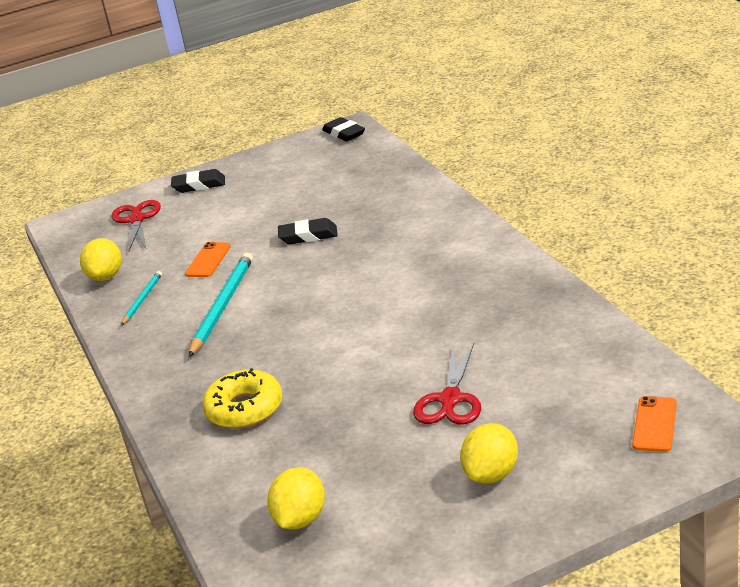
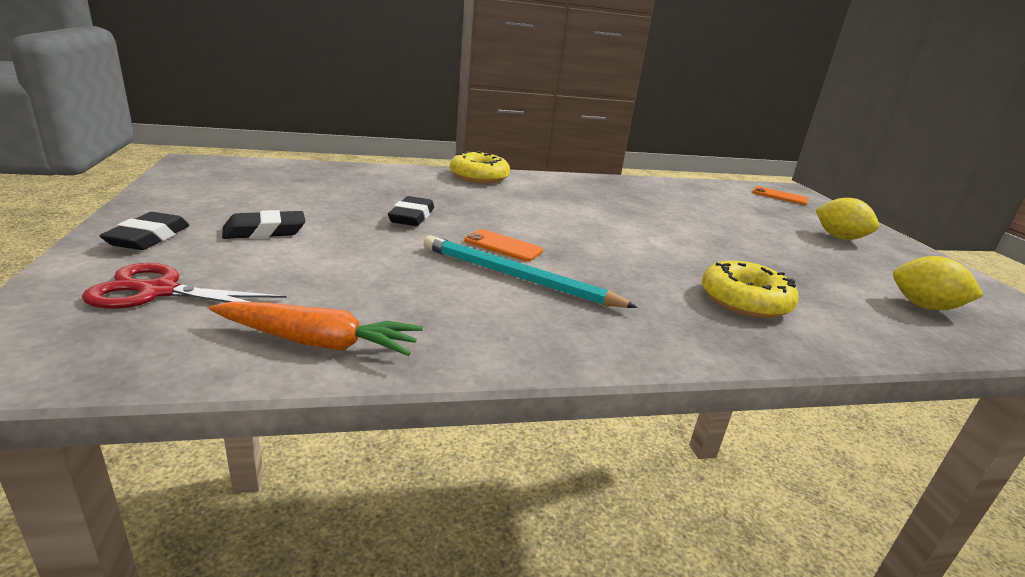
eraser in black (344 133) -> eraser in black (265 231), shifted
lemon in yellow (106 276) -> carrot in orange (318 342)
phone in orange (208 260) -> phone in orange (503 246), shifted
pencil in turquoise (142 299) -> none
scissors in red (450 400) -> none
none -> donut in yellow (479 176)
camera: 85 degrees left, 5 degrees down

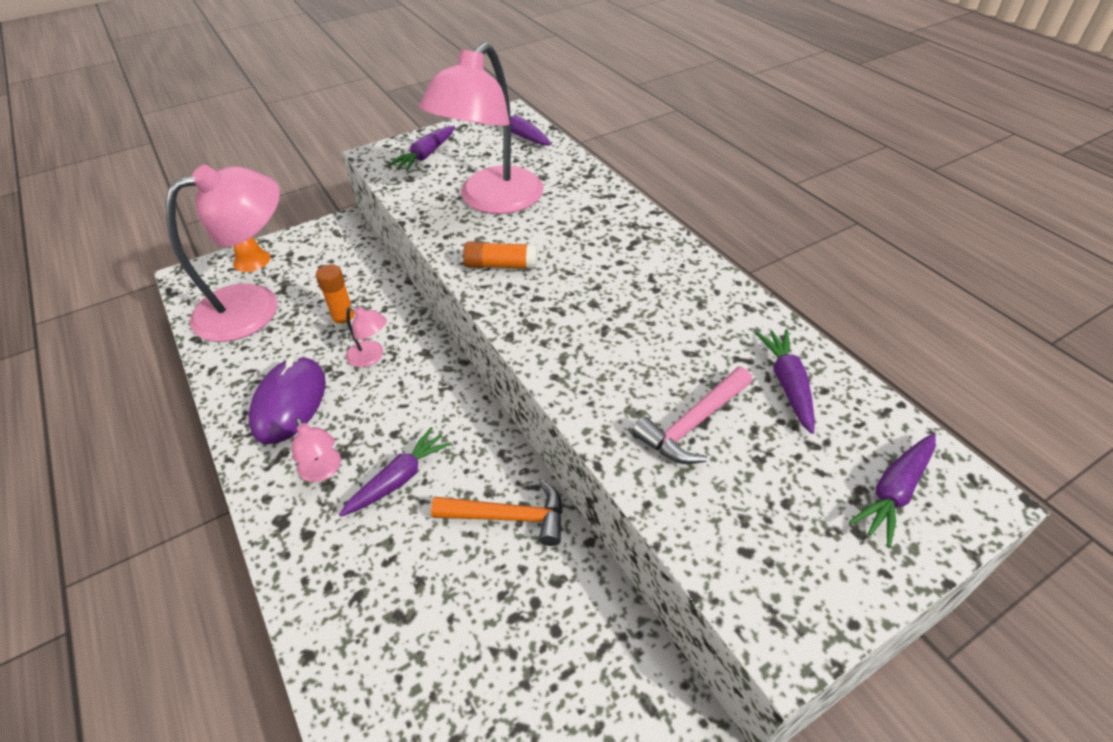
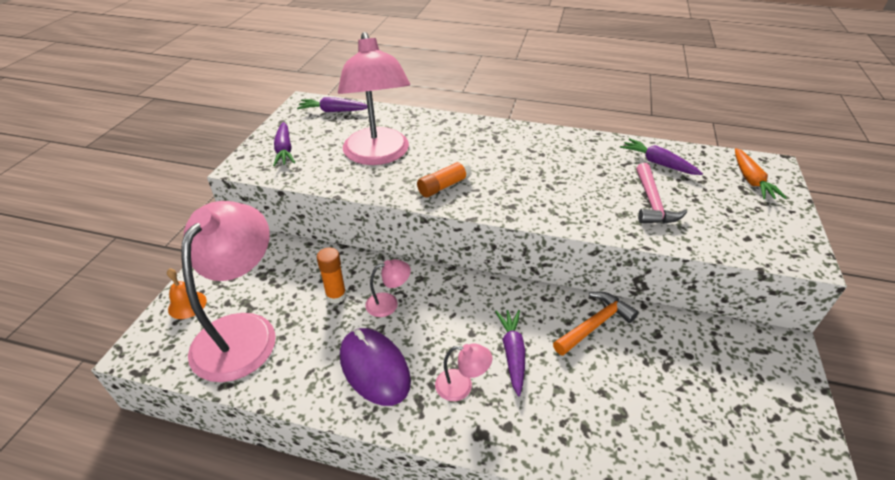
carrot in purple (894 492) -> carrot in orange (751 180)
camera: 45 degrees left, 5 degrees down

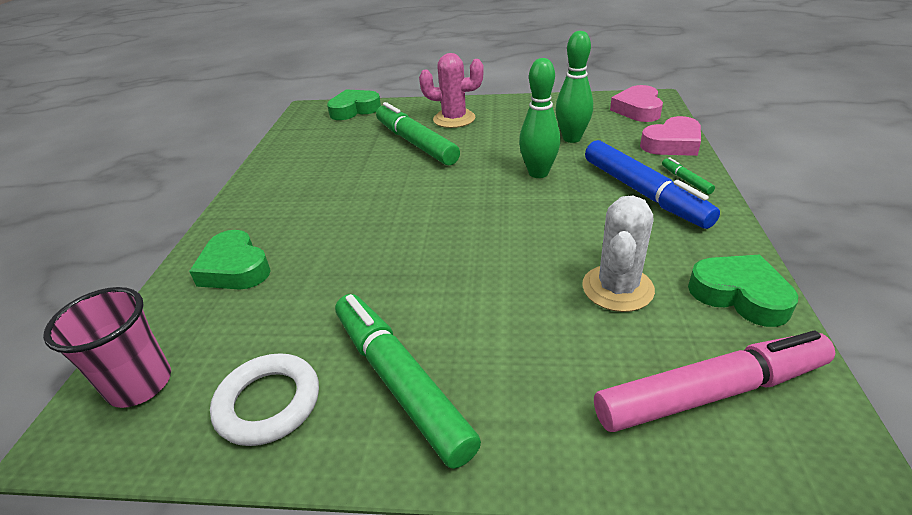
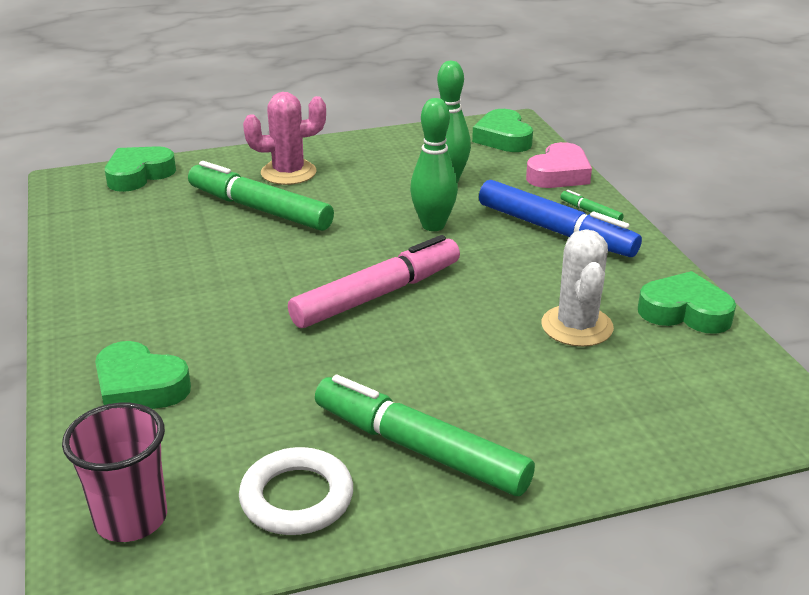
heart in pink (638 109) -> heart in green (503 138)
marker in pink (710 392) -> marker in pink (377 295), shifted
camera: 25 degrees left, 5 degrees down

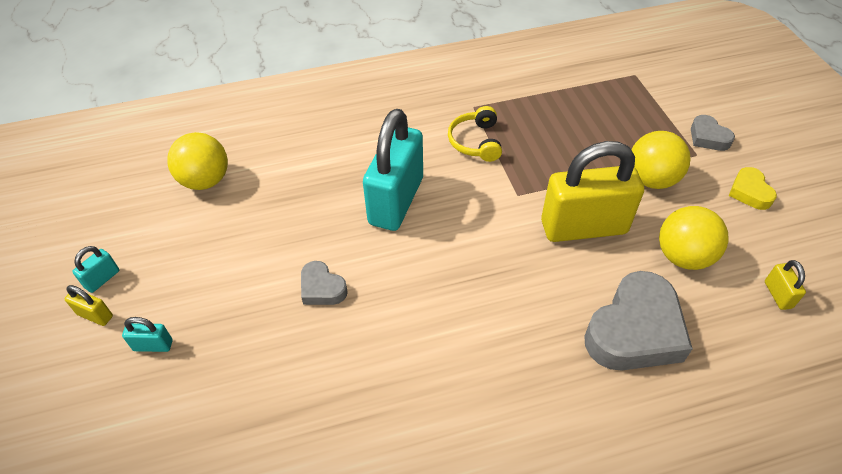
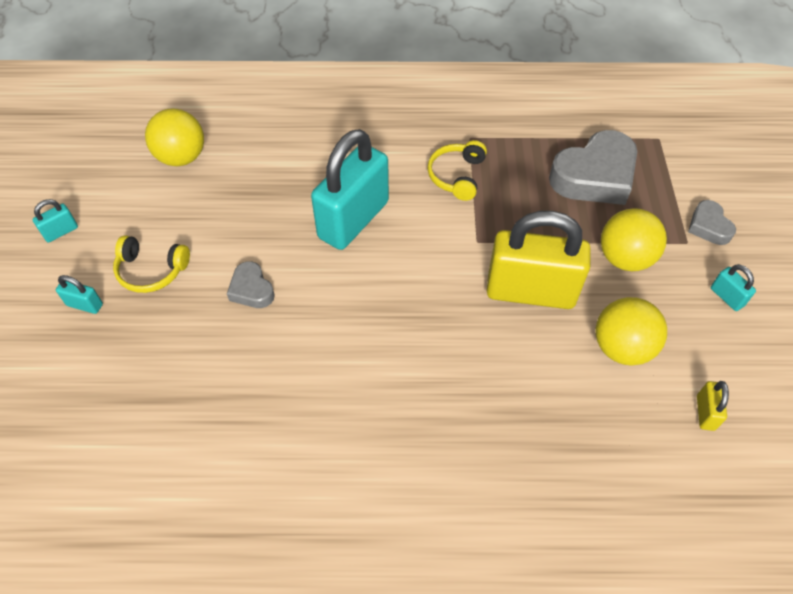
heart in yellow (749 192) -> padlock in turquoise (726 297)
heart in grey (635 330) -> heart in grey (594 176), shifted
padlock in yellow (95 315) -> none
none -> headphones in yellow (151 271)
camera: 15 degrees right, 5 degrees up

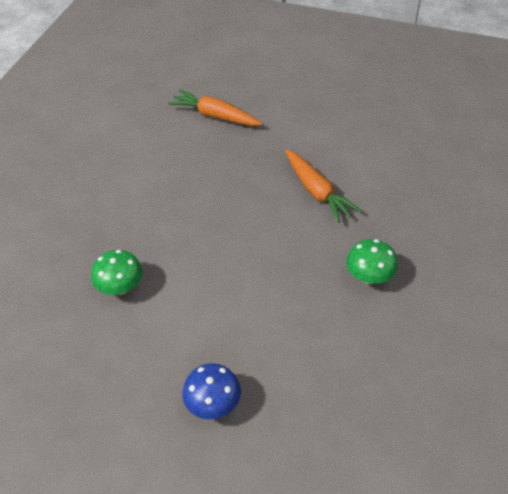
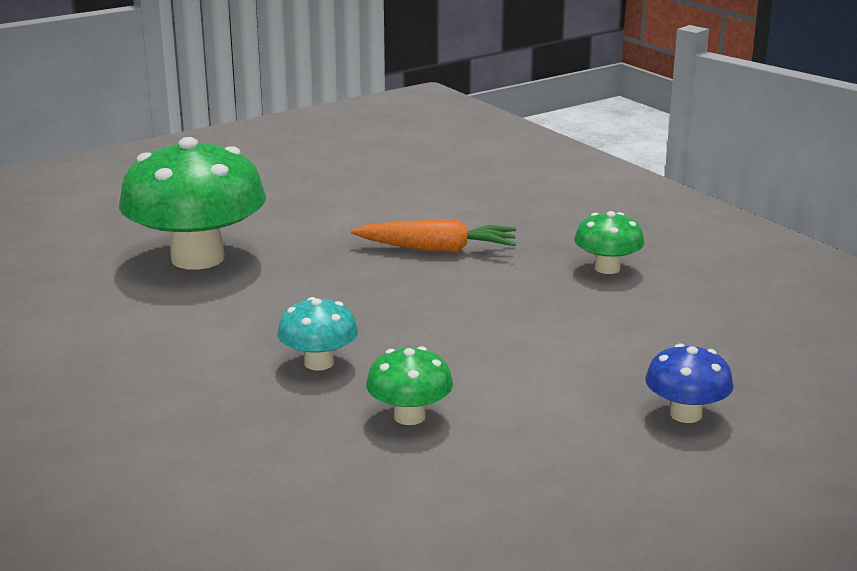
carrot in orange (215 116) -> mushroom in green (197 258)
none -> mushroom in turquoise (319 363)
camera: 55 degrees left, 25 degrees down

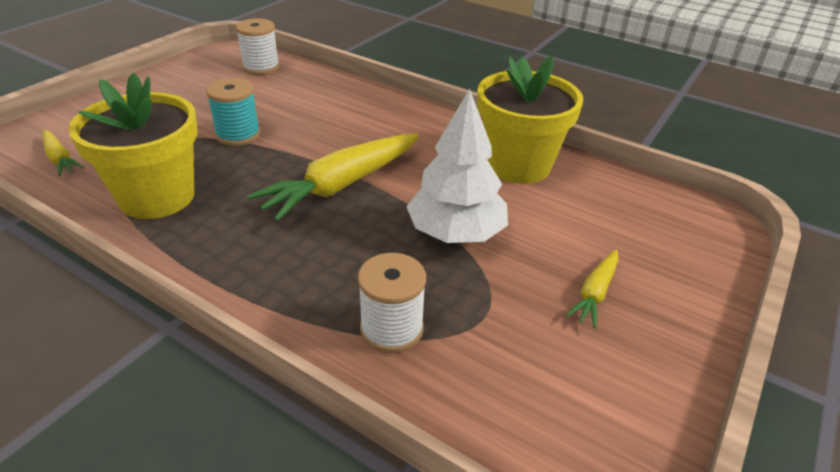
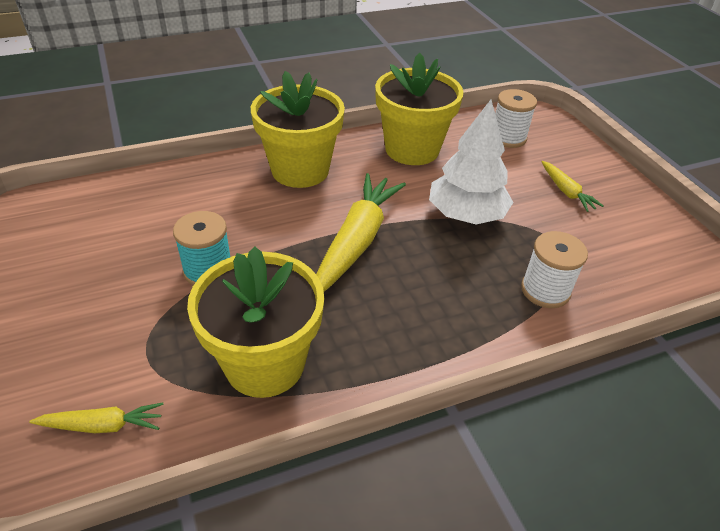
spool in white (261 67) -> spool in white (508 138), shifted
carrot in yellow (342 185) -> carrot in yellow (356 241), 150 degrees counterclockwise
none -> flower pot in yellow (300 170)
camera: 55 degrees left, 5 degrees up

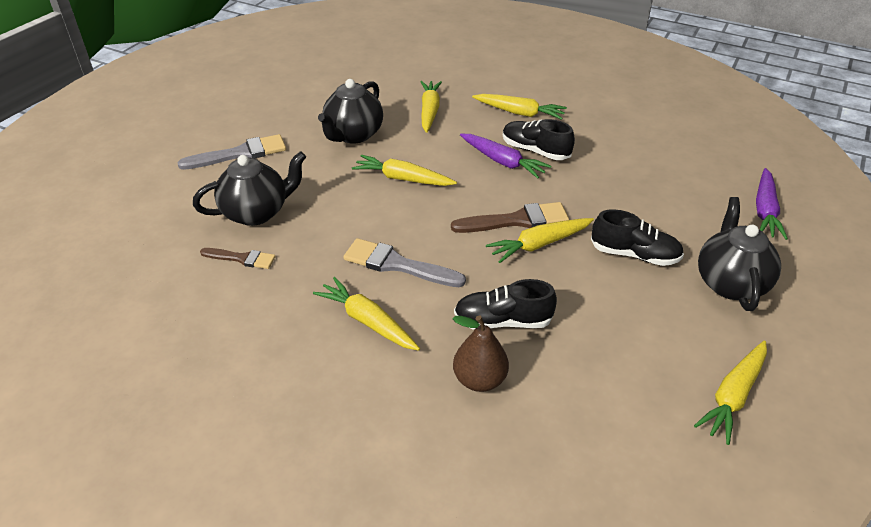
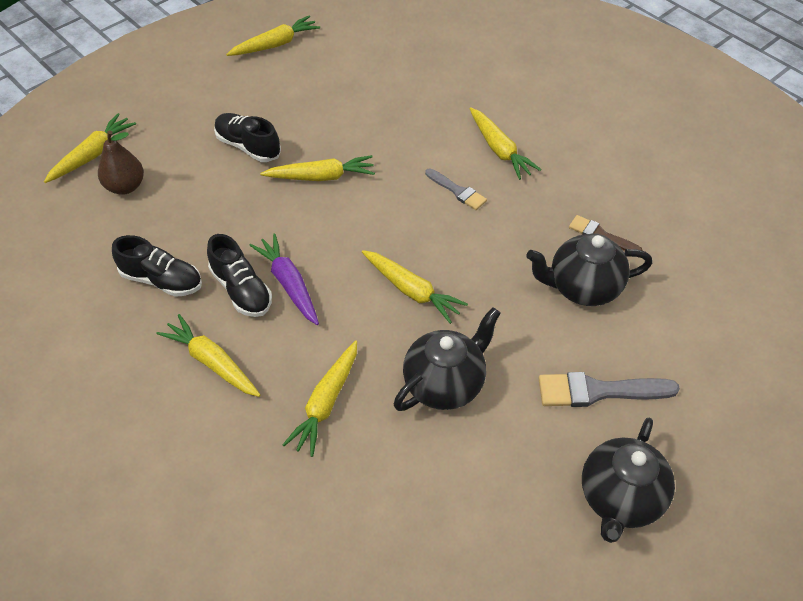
carrot in purple (765 211) -> carrot in yellow (93 155)
teapot in black (730 283) -> teapot in black (620 498), shifted
brush in brown (516 220) -> none
brush in grey (397 265) -> brush in grey (457 191), x0.62
shoe in black (502 321) -> shoe in black (162 280), shifted
pear in brown (479 380) -> pear in brown (125 186), shifted
camera: 160 degrees left, 10 degrees up

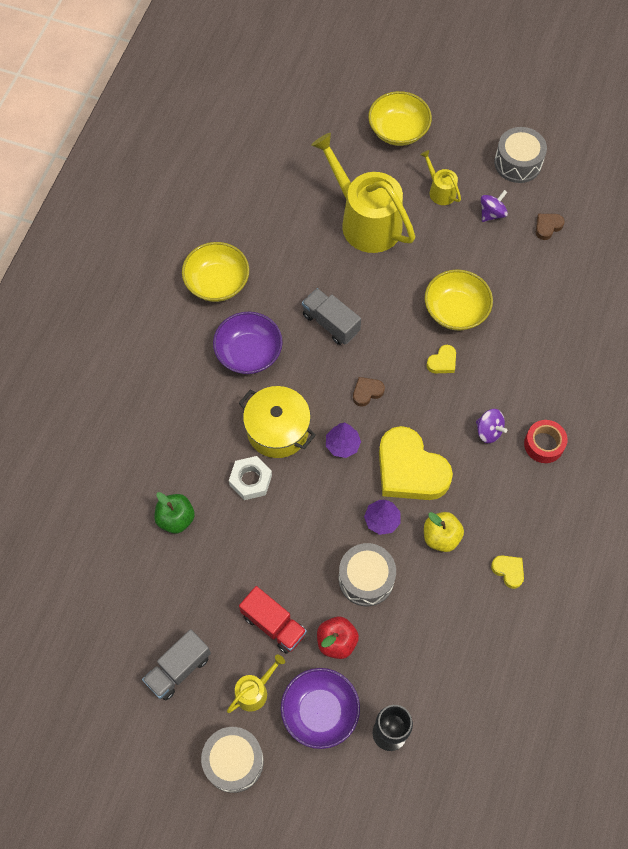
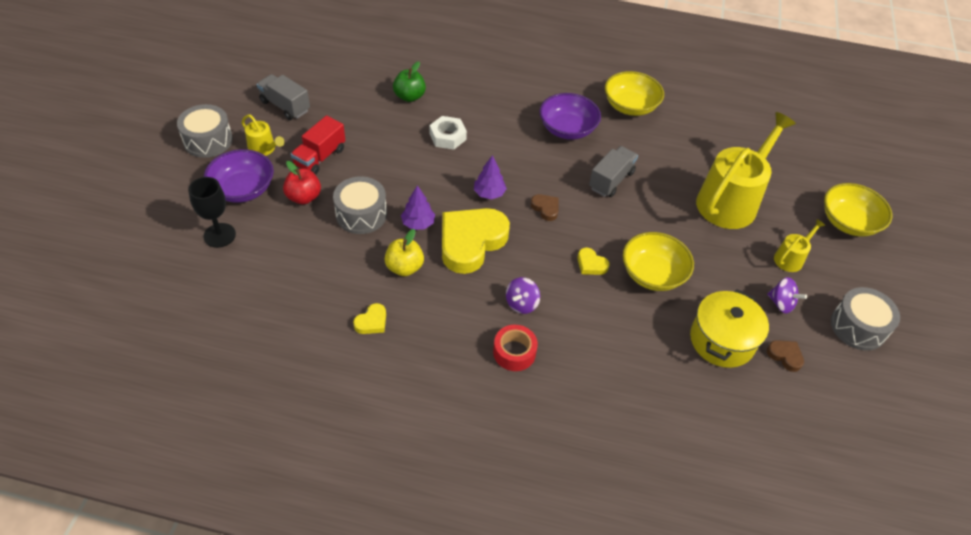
pot in yellow (277 430) -> pot in yellow (722 340), shifted
camera: 80 degrees right, 15 degrees down

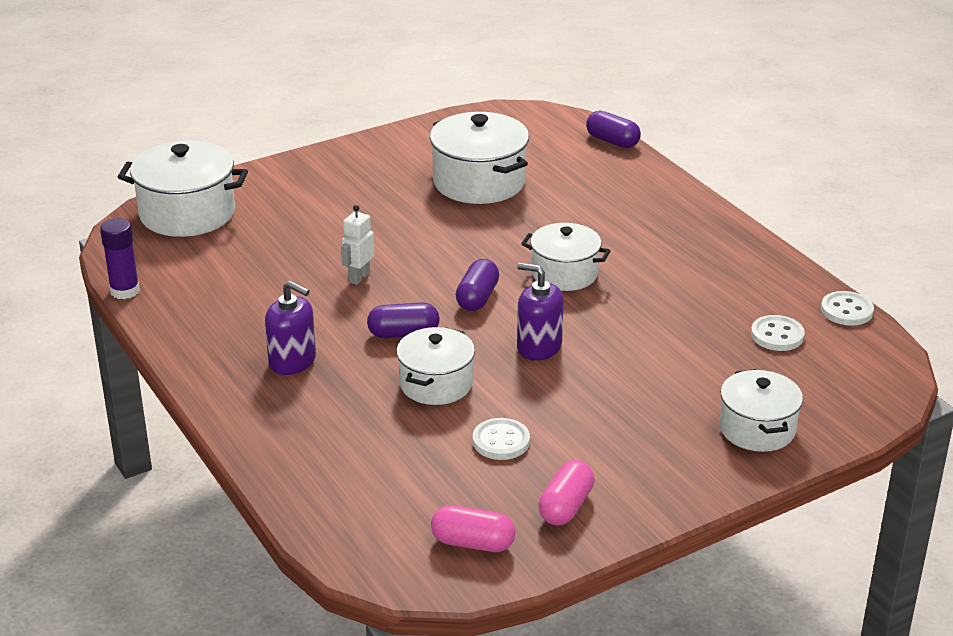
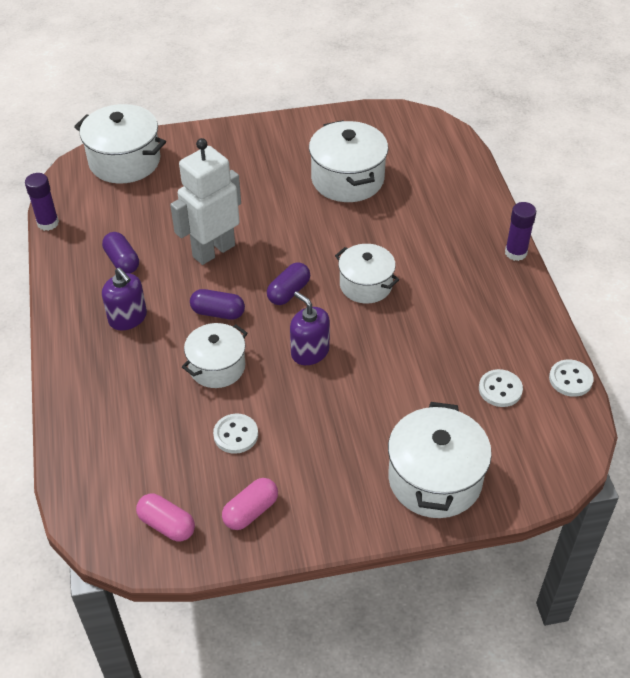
capsule in purple (612 141) -> capsule in purple (122 261), shifted
robot in white (359 277) -> robot in white (213 251), x2.17
pot in white (757 429) -> pot in white (435 479), x1.52
none -> glue stick in purple (515 253)
camera: 20 degrees right, 15 degrees up

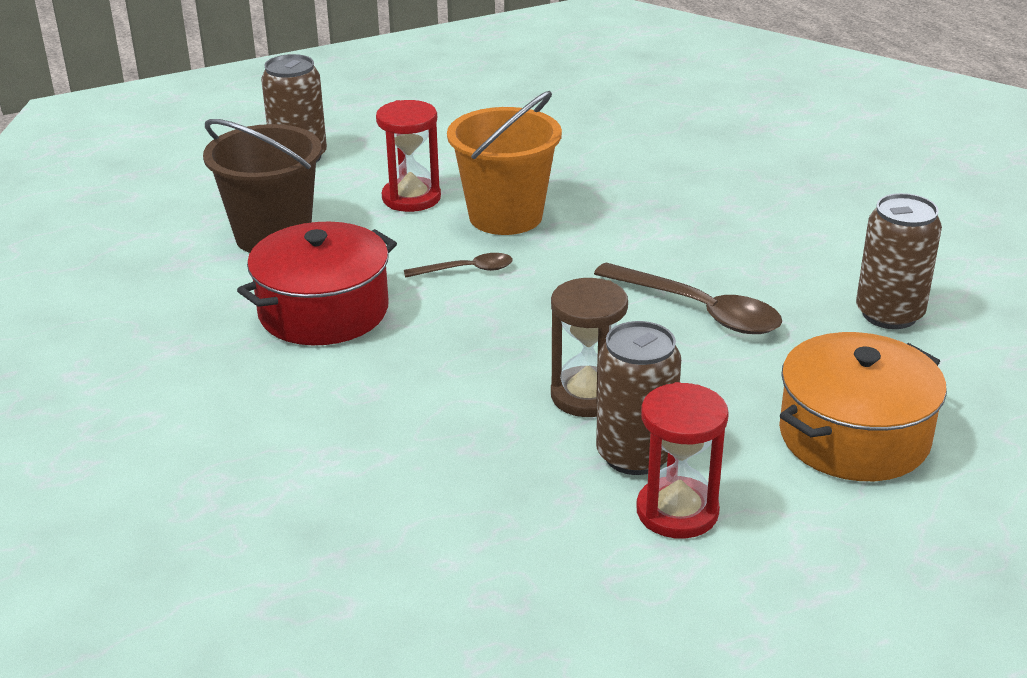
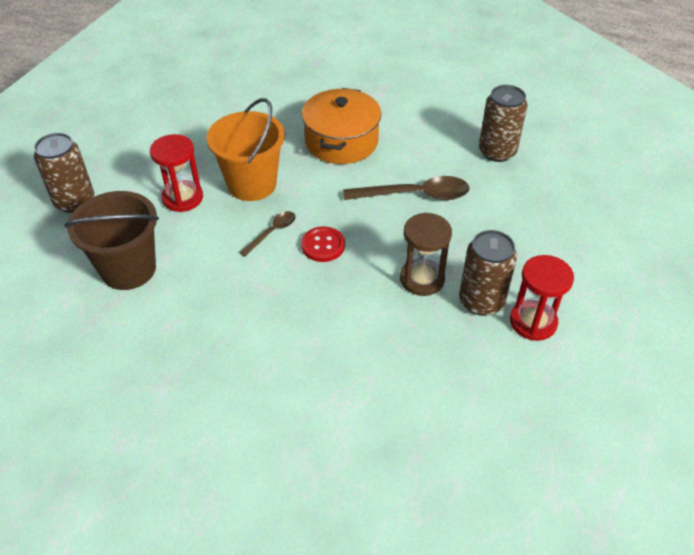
pot in red (323 311) -> none
pot in orange (854 436) -> pot in orange (341 141), shifted
none -> button in red (323 245)
camera: 40 degrees left, 15 degrees up

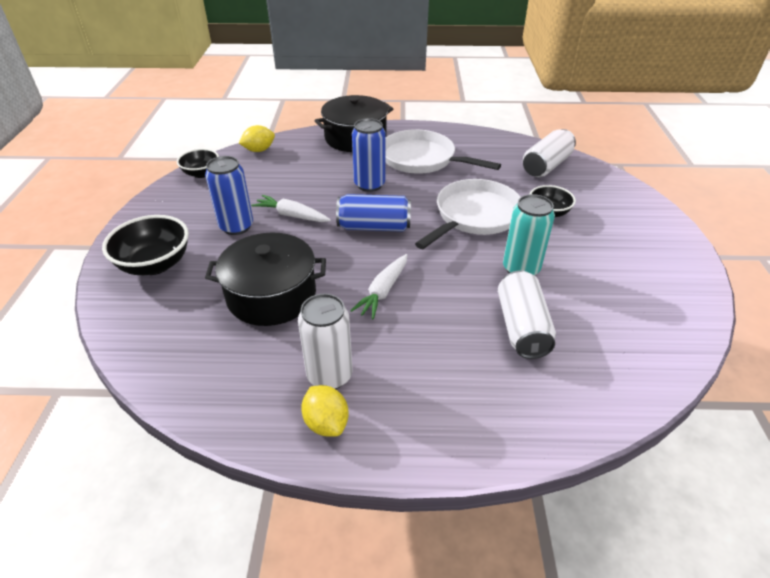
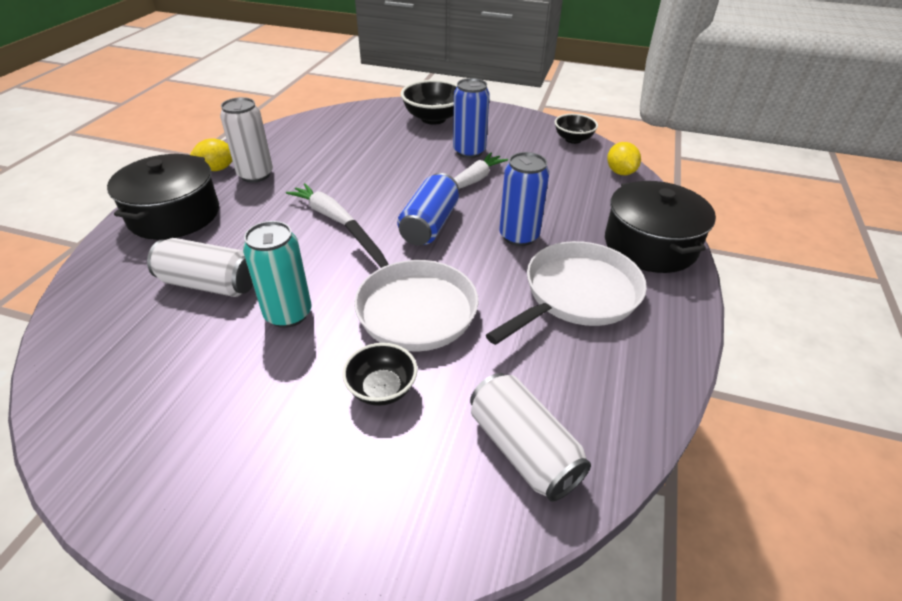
pot in black (271 295) -> pot in black (174 215), shifted
camera: 105 degrees right, 0 degrees up

